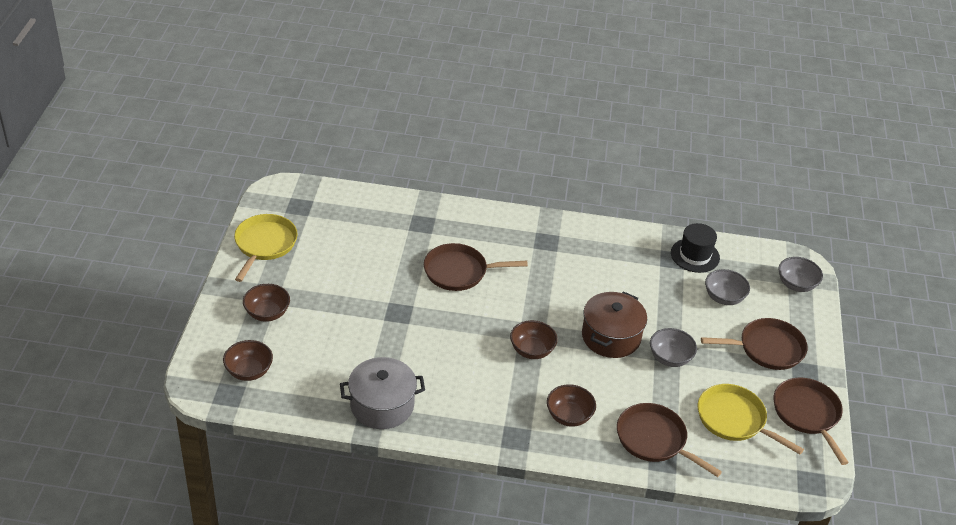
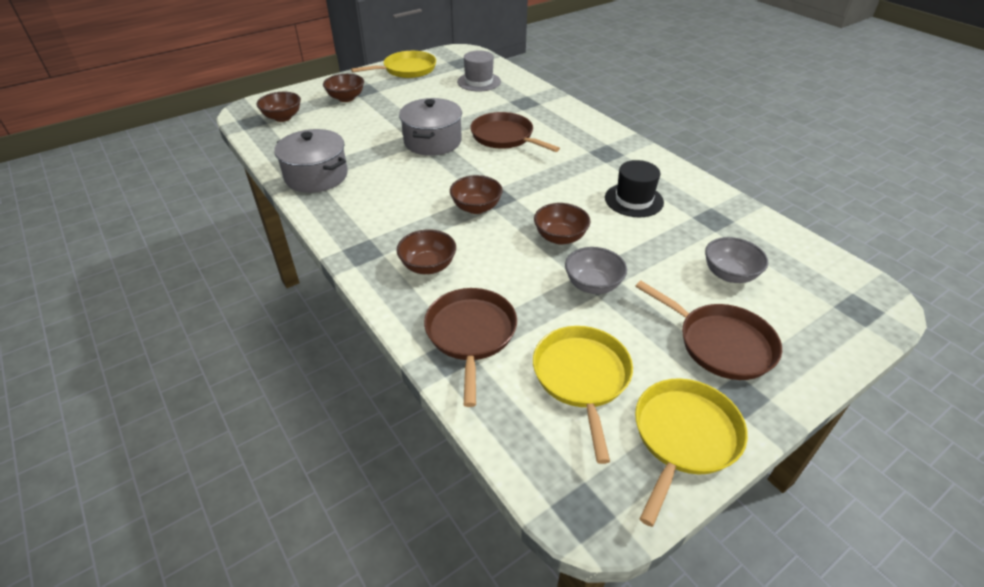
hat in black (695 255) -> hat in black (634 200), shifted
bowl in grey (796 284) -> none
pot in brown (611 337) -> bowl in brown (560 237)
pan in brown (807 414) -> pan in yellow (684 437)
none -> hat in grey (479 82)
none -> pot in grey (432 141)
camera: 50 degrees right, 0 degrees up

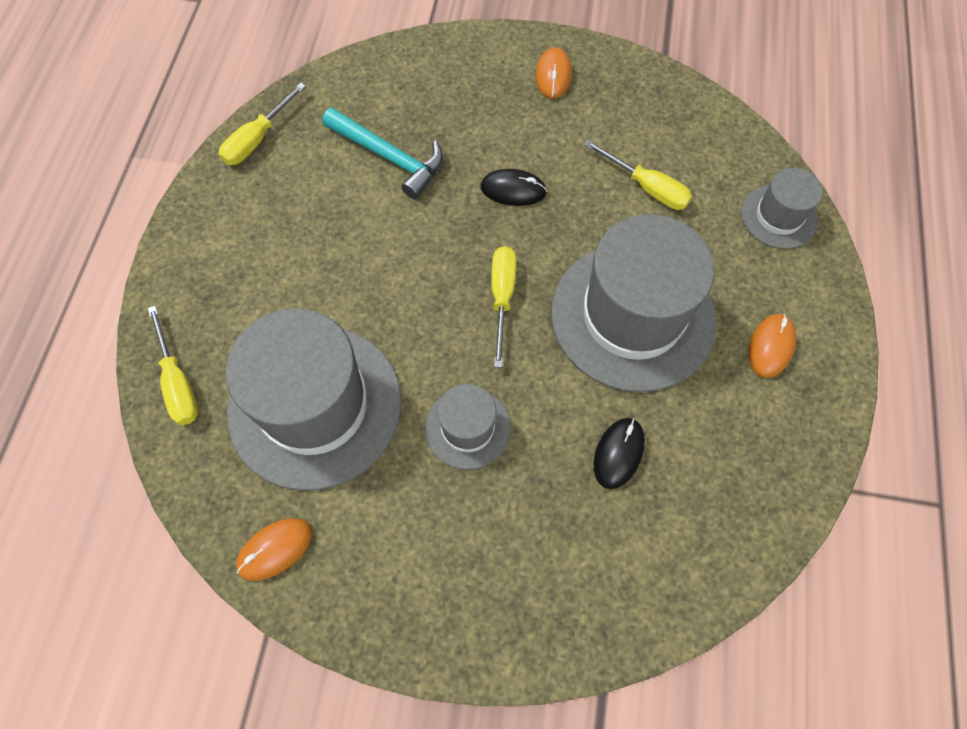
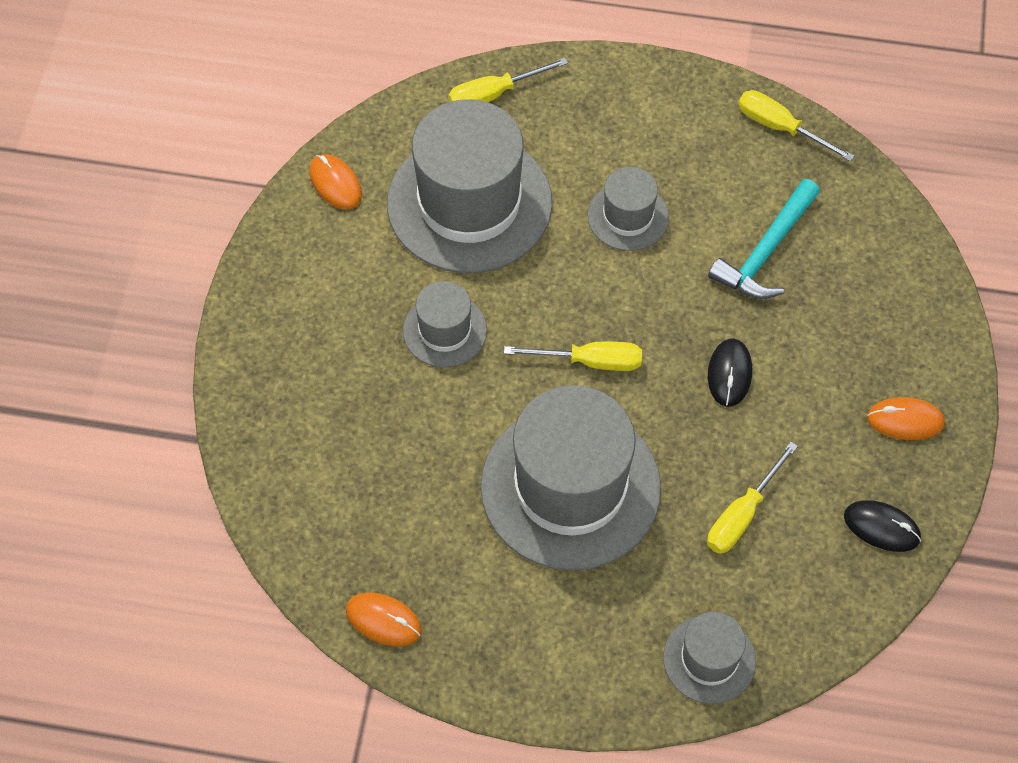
mouse in orange (771 346) -> mouse in orange (383 620), shifted
mouse in black (618 453) -> mouse in black (881 527), shifted
none -> hat in grey (628 216)
camera: 90 degrees right, 5 degrees down

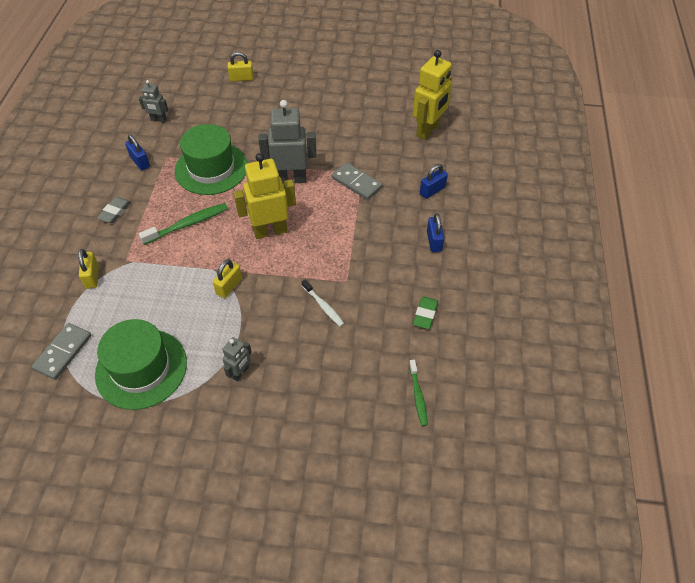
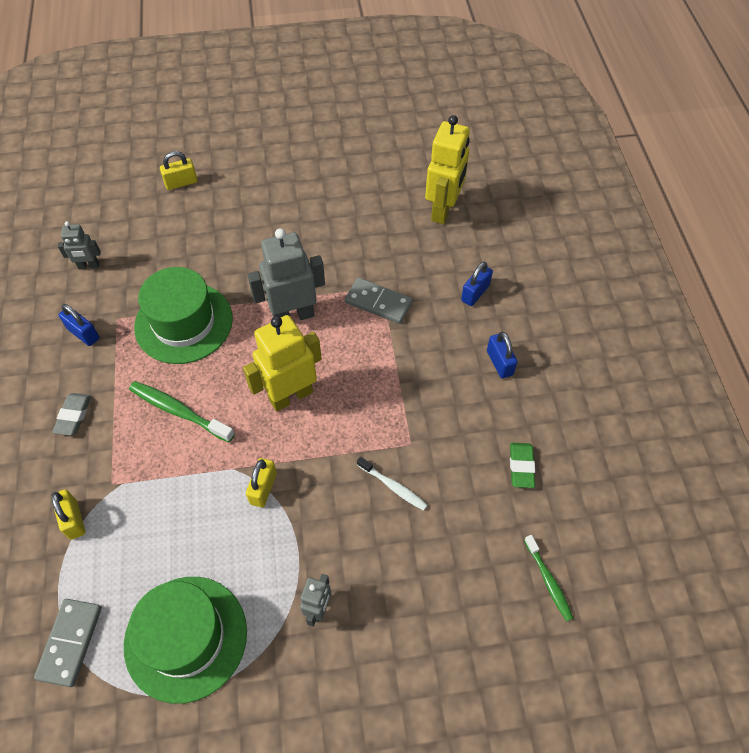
toothbrush in green (188 224) -> toothbrush in green (179 411), 105 degrees counterclockwise
camera: 15 degrees left, 5 degrees up

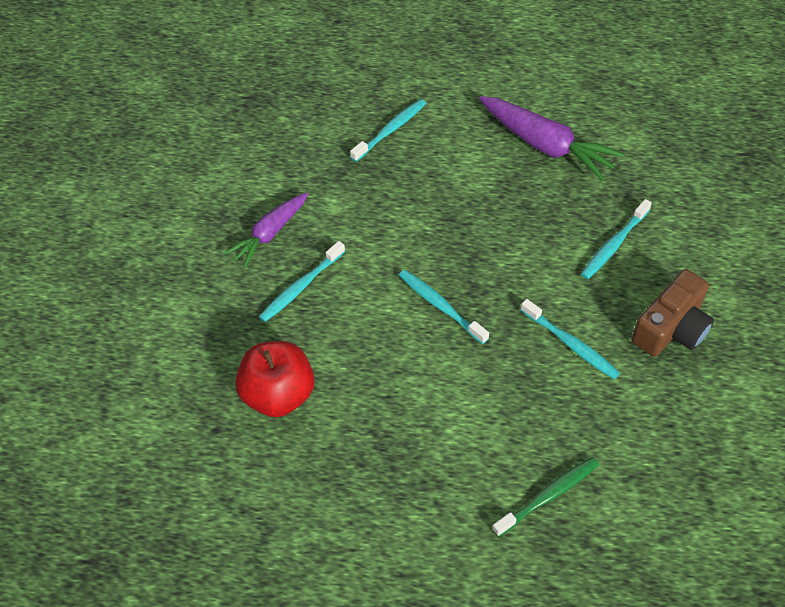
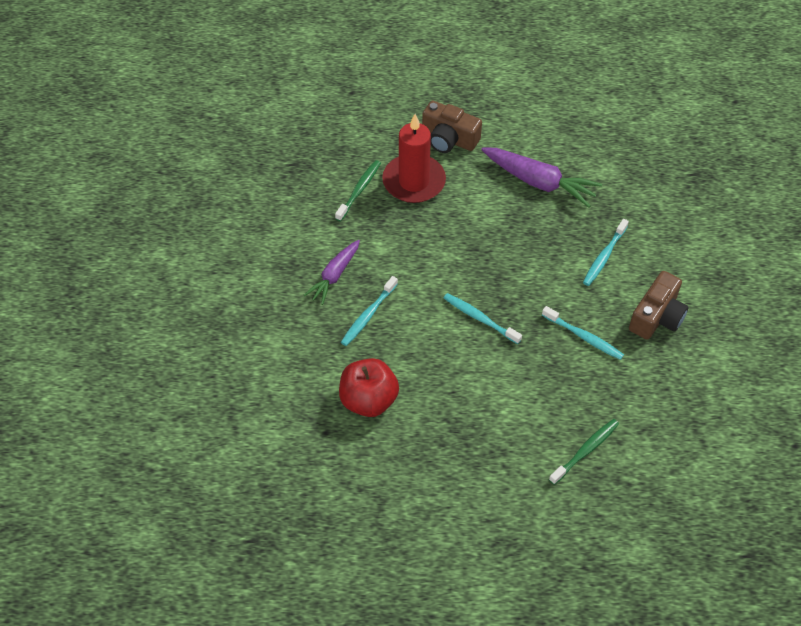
toothbrush in turquoise (390 130) -> candle in red (414 181)
none -> camera in brown (449 139)
none -> toothbrush in green (359 190)
camera: 10 degrees left, 0 degrees up

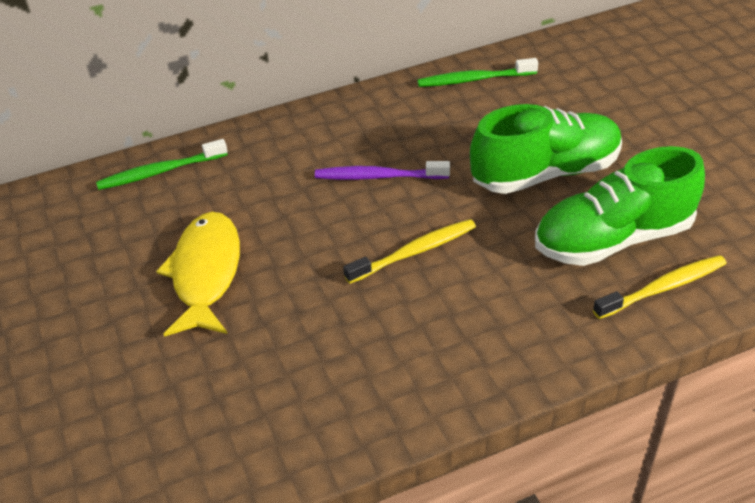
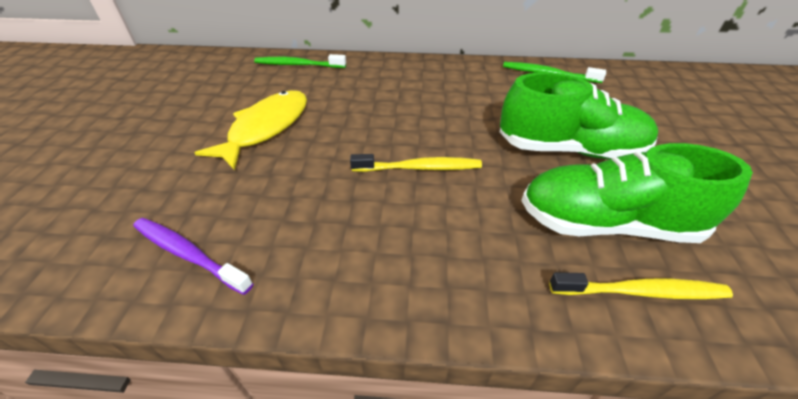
toothbrush in purple (378 176) -> toothbrush in purple (188 254), shifted
camera: 25 degrees right, 0 degrees up

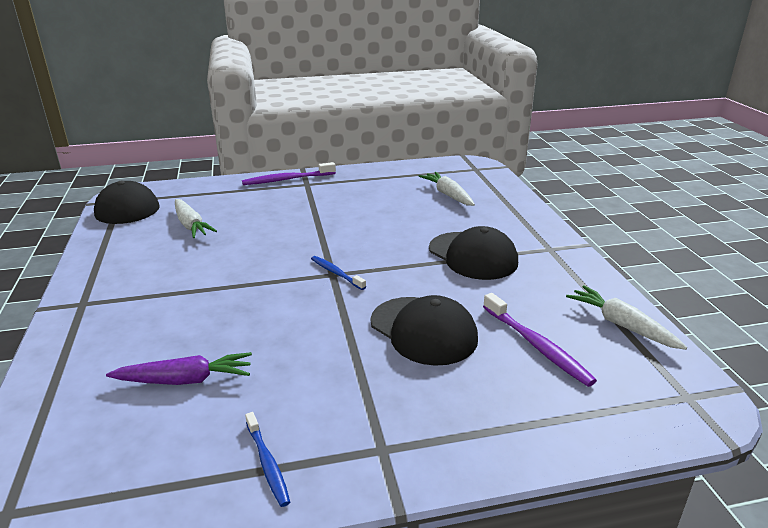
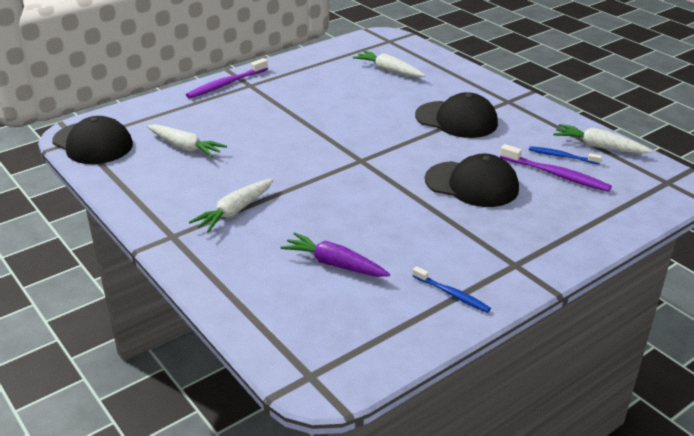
toothbrush in blue (336 273) -> toothbrush in blue (562 156), shifted
carrot in purple (185 380) -> carrot in purple (334 264), 120 degrees counterclockwise
none -> carrot in white (235 211)
camera: 25 degrees left, 5 degrees up

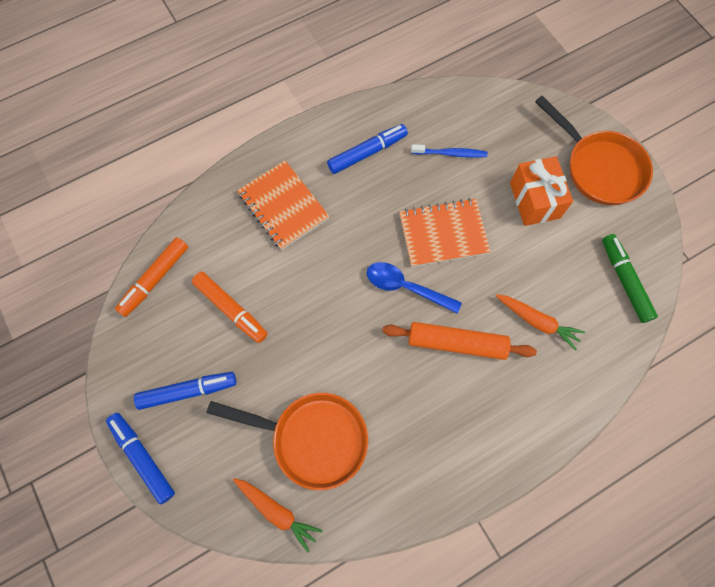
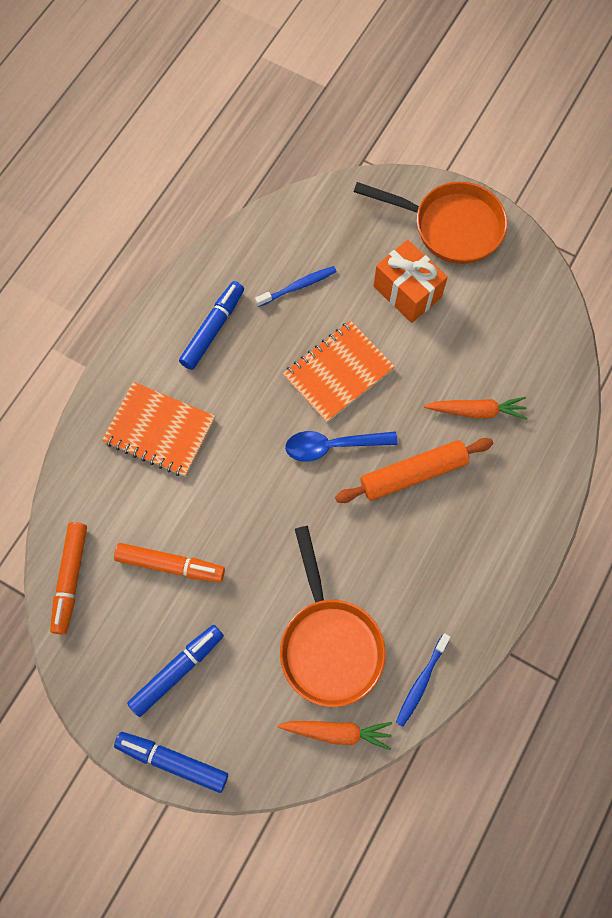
marker in green (625 280) -> none
pan in orange (312 438) -> pan in orange (329 644), 90 degrees clockwise
none -> toothbrush in blue (421 682)
camera: 30 degrees left, 0 degrees up

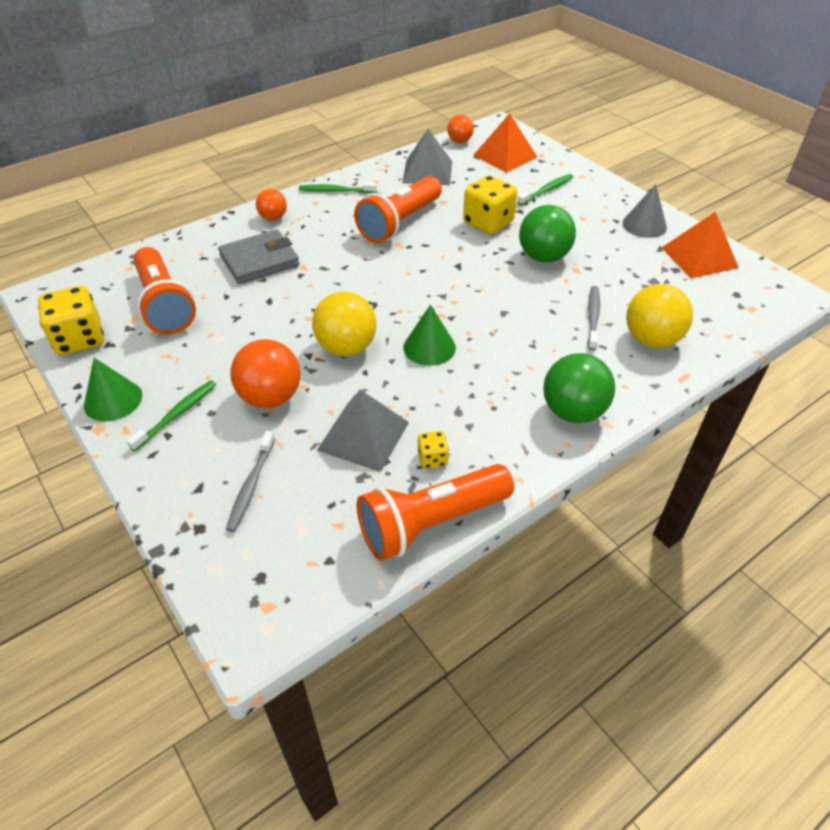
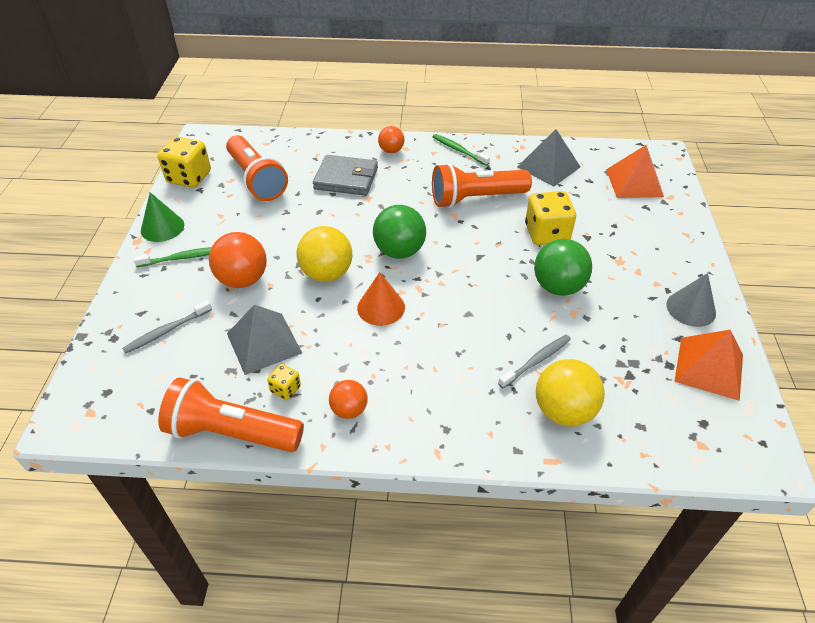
ball in orange (459 141) -> ball in orange (349 410), shifted
toothbrush in green (546 190) -> none
flashlight in orange (164 305) -> flashlight in orange (256 180), 45 degrees counterclockwise
cone in green (429 347) -> cone in orange (381 307)
ball in green (573 411) -> ball in green (399 251), shifted
camera: 40 degrees right, 0 degrees up

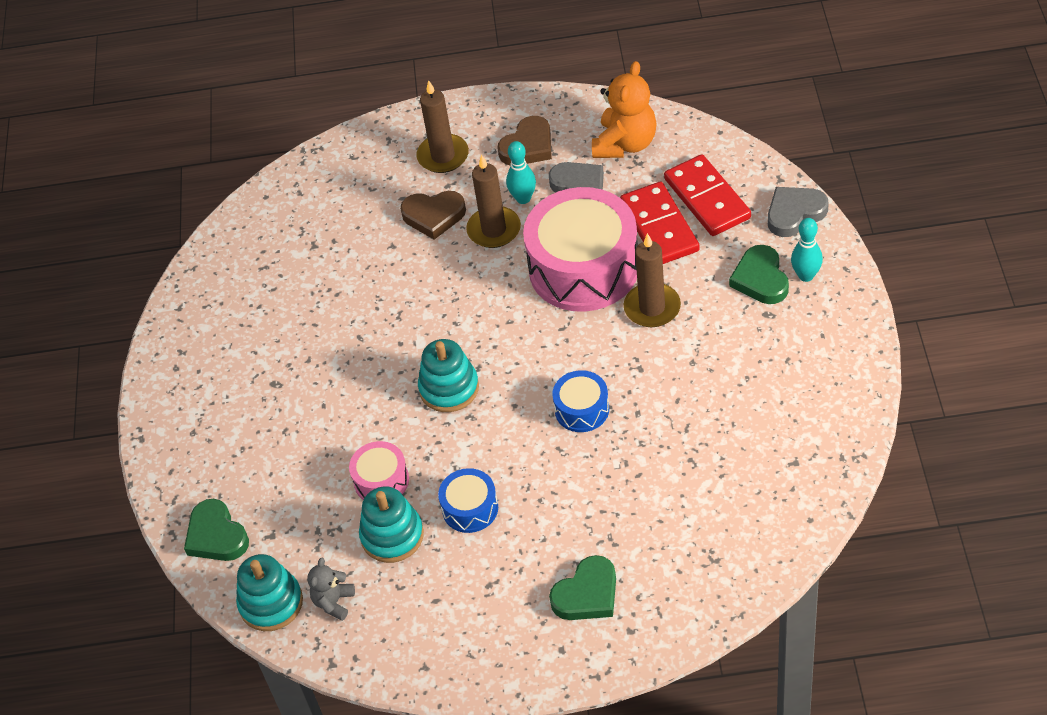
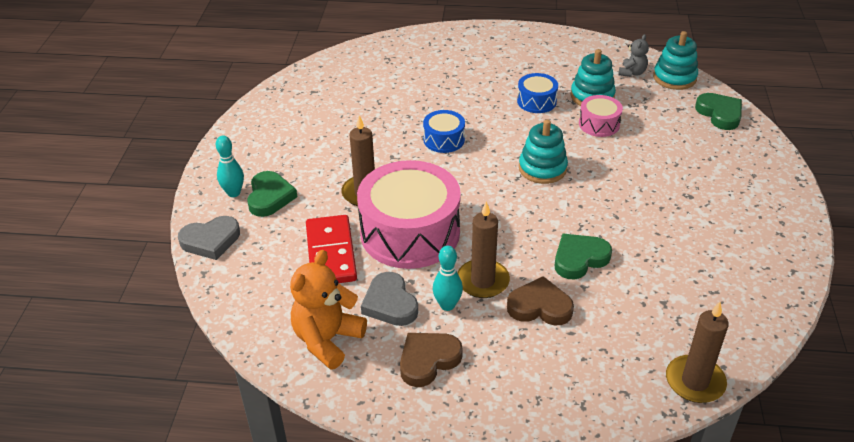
candle in brown (443 156) -> candle in brown (695 381), shifted
domino in red (707 199) -> none
heart in green (587 594) -> heart in green (579 259), shifted
camera: 175 degrees left, 10 degrees down

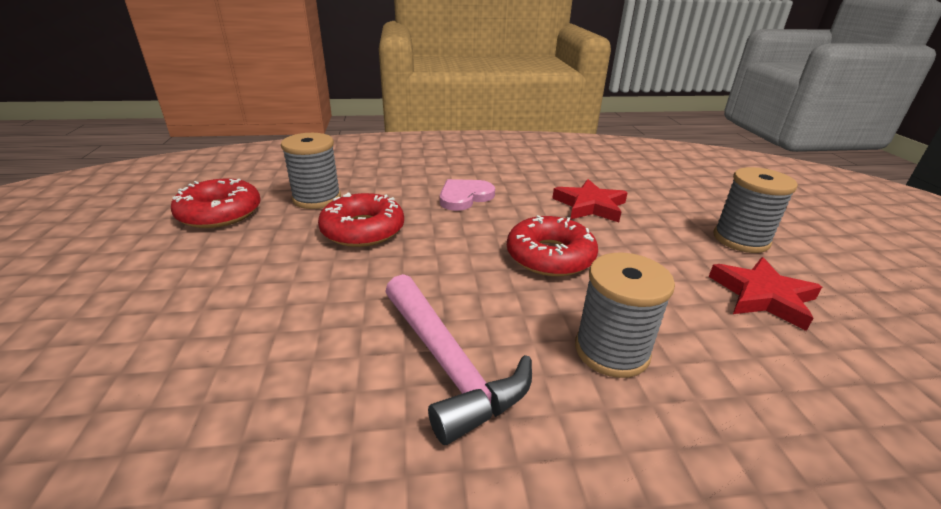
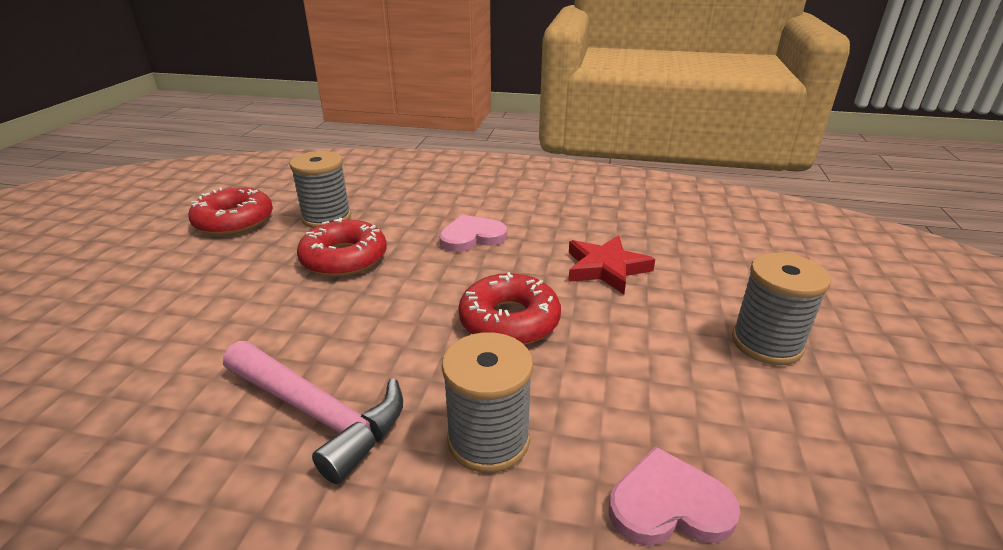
star in red (762 296) -> none
hammer in pink (449 365) -> hammer in pink (319 414), 45 degrees counterclockwise
none -> heart in pink (669 504)
camera: 20 degrees right, 0 degrees up

